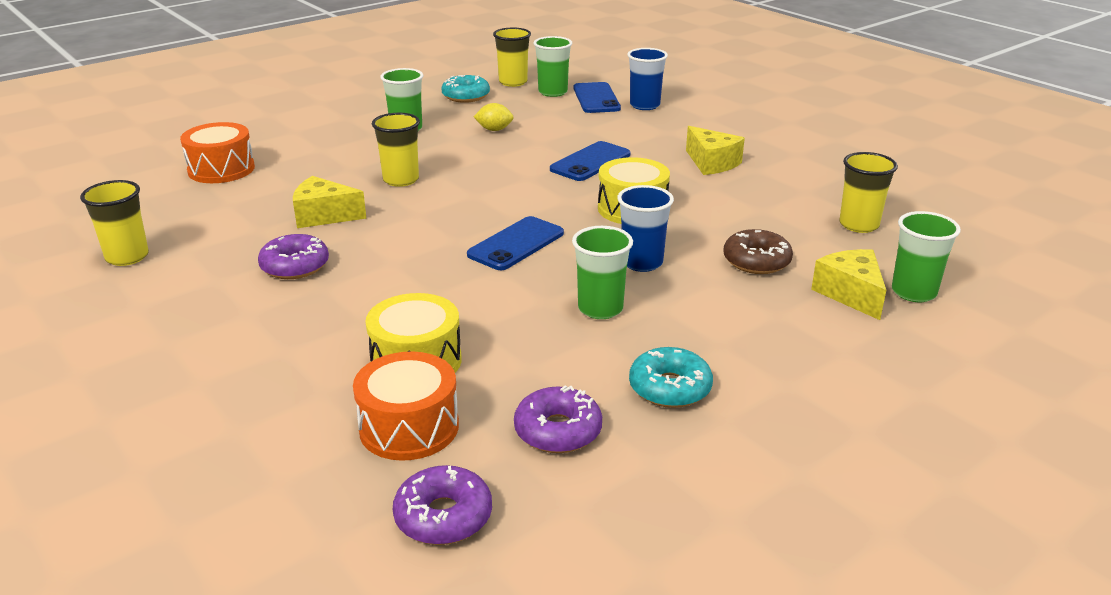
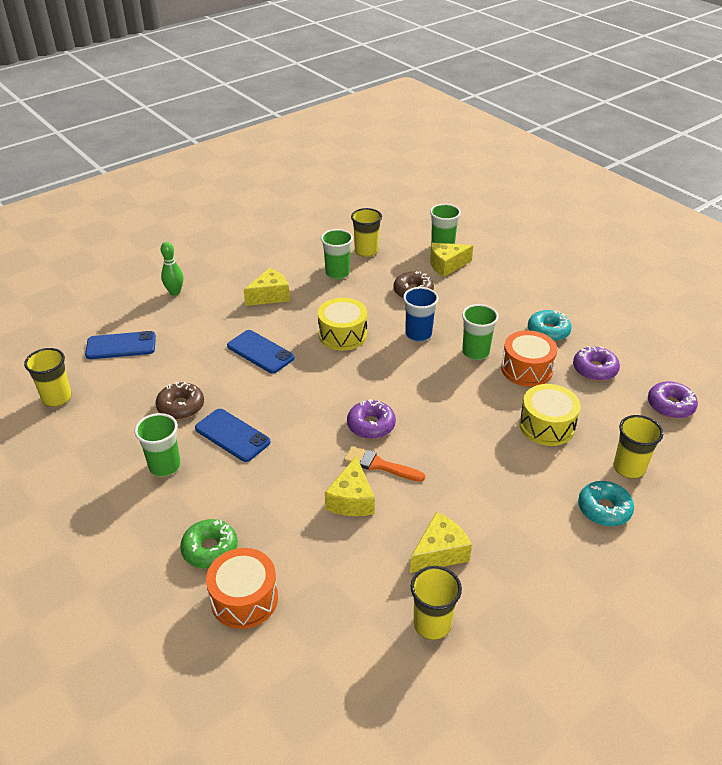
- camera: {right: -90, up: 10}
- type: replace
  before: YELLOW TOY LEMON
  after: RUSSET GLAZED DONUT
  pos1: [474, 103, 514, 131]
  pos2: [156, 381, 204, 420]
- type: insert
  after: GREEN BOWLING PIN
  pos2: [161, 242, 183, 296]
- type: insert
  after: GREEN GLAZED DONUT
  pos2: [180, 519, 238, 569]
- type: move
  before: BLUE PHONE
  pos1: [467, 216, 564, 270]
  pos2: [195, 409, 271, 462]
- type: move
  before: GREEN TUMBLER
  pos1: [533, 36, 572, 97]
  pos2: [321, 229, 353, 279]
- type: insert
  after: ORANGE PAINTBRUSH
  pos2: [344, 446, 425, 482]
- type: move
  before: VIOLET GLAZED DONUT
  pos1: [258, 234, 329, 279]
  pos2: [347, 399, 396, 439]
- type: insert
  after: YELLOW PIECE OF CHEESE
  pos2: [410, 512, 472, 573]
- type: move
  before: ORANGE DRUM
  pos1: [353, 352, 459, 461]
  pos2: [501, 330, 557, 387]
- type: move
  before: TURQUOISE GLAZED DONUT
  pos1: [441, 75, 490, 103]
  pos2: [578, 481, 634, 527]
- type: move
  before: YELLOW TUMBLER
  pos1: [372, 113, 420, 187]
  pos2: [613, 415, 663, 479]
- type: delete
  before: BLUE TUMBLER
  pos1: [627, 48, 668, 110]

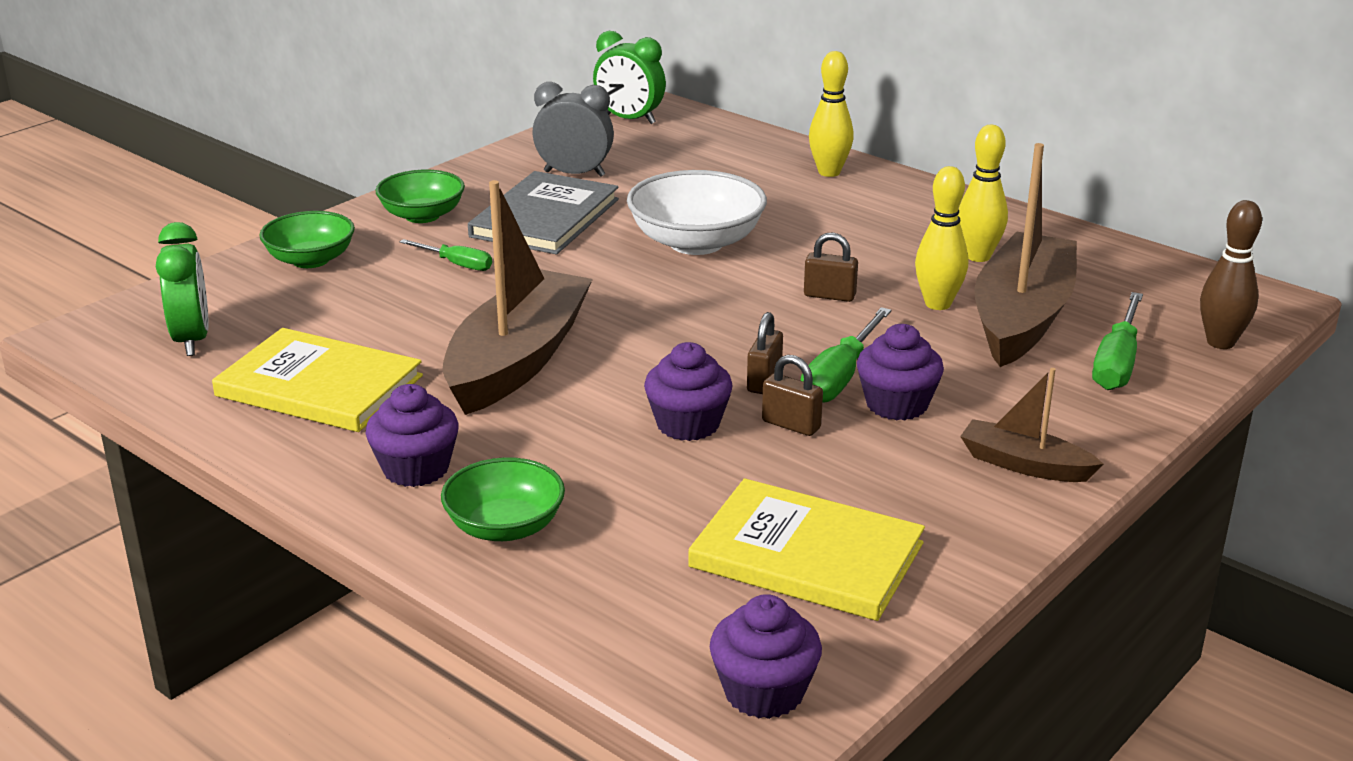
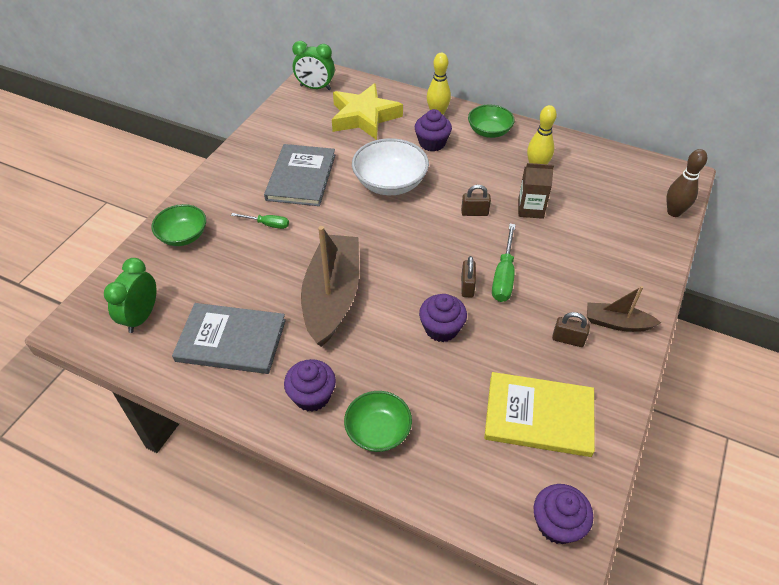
- camera: {right: -15, up: 20}
- type: rotate
  before: GREEN CLOCK
  pos1: [156, 222, 208, 356]
  pos2: [104, 258, 157, 333]
  turn: -135
- type: recolor
  before: YELLOW BOOK
  after: GRAY BOOK
  pos1: [212, 328, 423, 432]
  pos2: [172, 303, 286, 374]
- type: insert
  after: YELLOW FIVE-POINTED STAR
  pos2: [332, 83, 403, 140]
- type: move
  before: VIOLET CUPCAKE
  pos1: [857, 324, 944, 420]
  pos2: [415, 109, 452, 152]
- type: move
  before: GREEN DEEP DISH
  pos1: [376, 170, 465, 223]
  pos2: [468, 105, 515, 138]
- type: replace
  before: YELLOW BOWLING PIN
  after: RUSSET MILK CARTON
  pos1: [915, 166, 968, 310]
  pos2: [518, 163, 554, 219]
- type: move
  before: RUSSET SMALL LOCK
  pos1: [762, 355, 823, 436]
  pos2: [552, 312, 590, 347]
- type: delete
  before: GRAY CLOCK
  pos1: [532, 82, 614, 177]
- type: delete
  before: RUSSET TOY BOAT
  pos1: [975, 143, 1077, 367]
- type: delete
  before: GREEN FLAT SCREWDRIVER
  pos1: [1092, 292, 1143, 390]

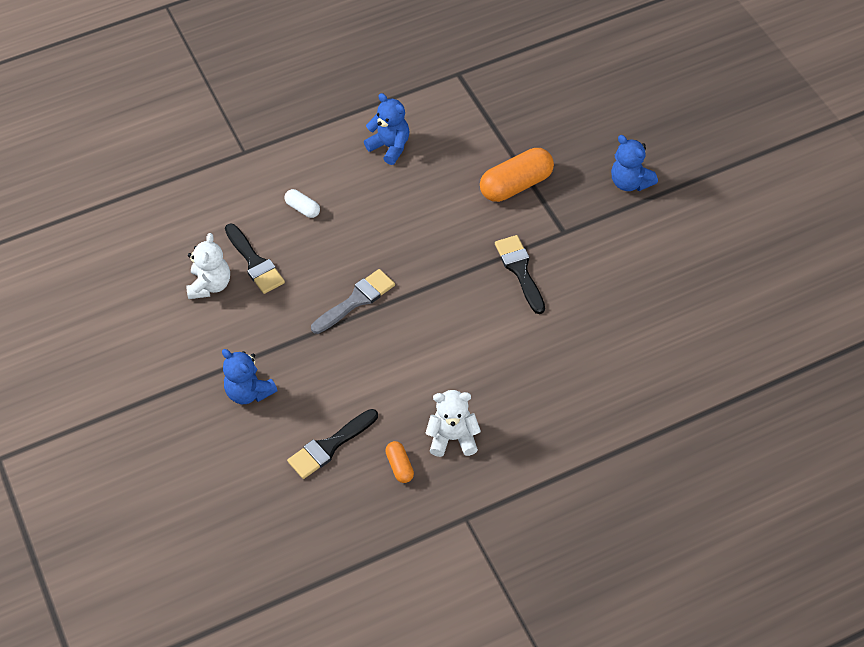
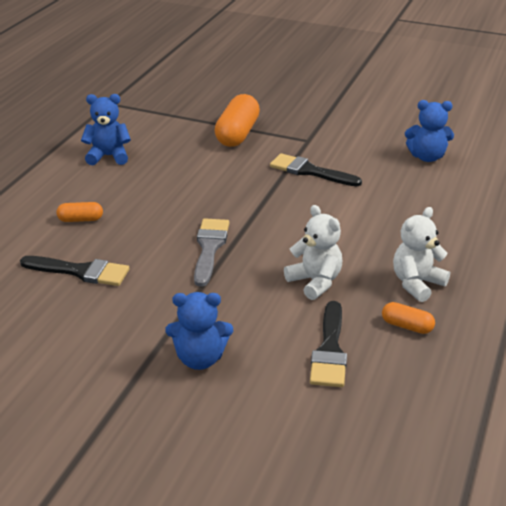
- camera: {right: -45, up: -20}
- type: recolor
  before: PURE WHITE PILL
  after: ORANGE PILL
  pos1: [285, 189, 320, 218]
  pos2: [57, 202, 103, 222]
- type: move
  before: PURE WHITE TEDDY BEAR
  pos1: [186, 233, 230, 299]
  pos2: [284, 205, 342, 300]
- type: move
  before: BLUE TEDDY BEAR
  pos1: [611, 135, 658, 191]
  pos2: [405, 100, 454, 162]

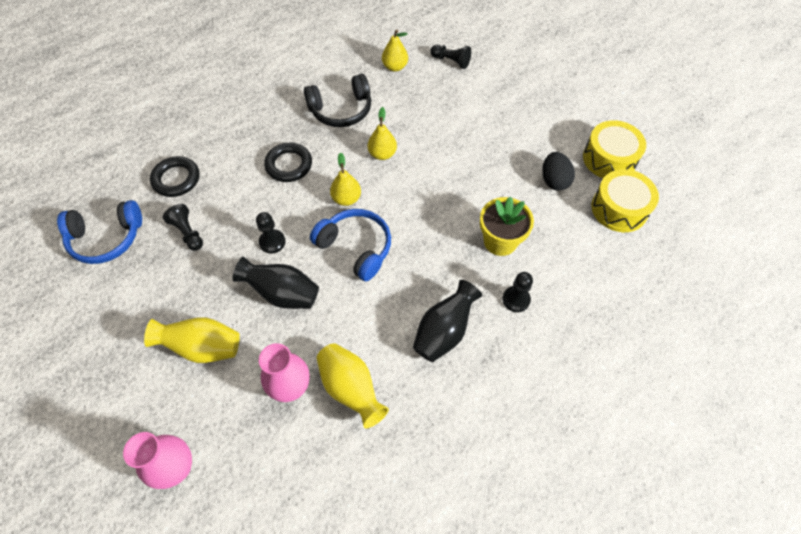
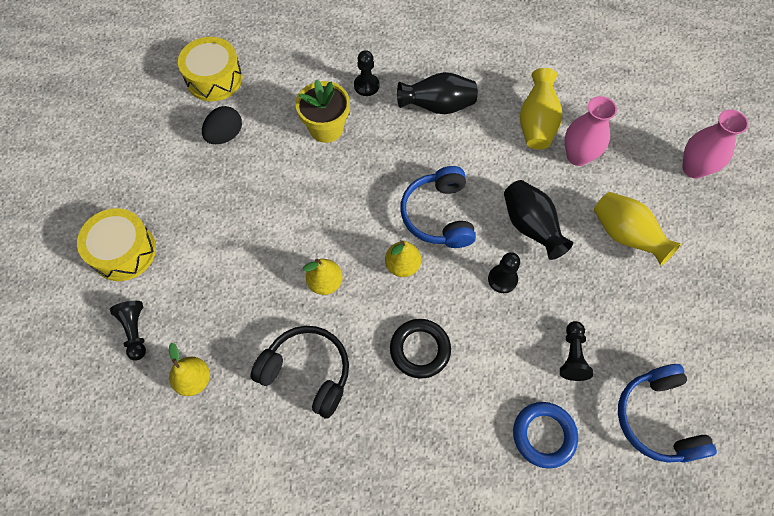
- camera: {right: -135, up: 5}
- type: move
  before: YELLOW DRUM
  pos1: [583, 120, 646, 178]
  pos2: [77, 208, 156, 281]
- type: recolor
  before: EBONY TORUS
  after: BLUE TORUS
  pos1: [150, 156, 199, 197]
  pos2: [513, 402, 578, 469]
- type: rotate
  before: BLUE OVER-EAR HEADPHONES
  pos1: [57, 200, 142, 264]
  pos2: [618, 364, 717, 463]
  turn: -135

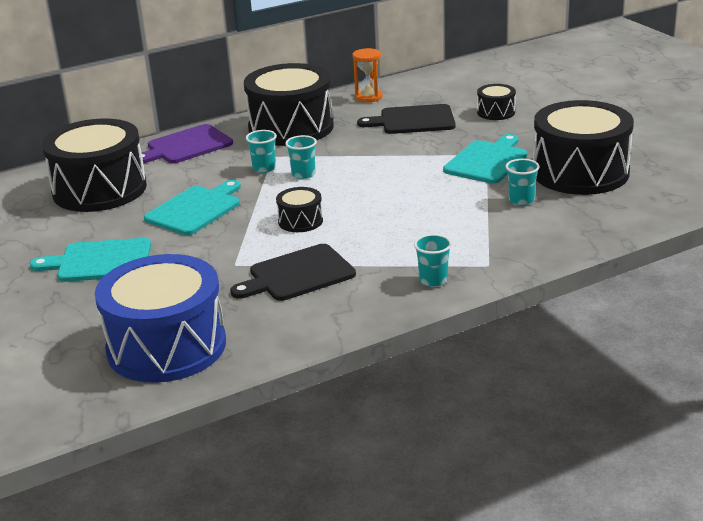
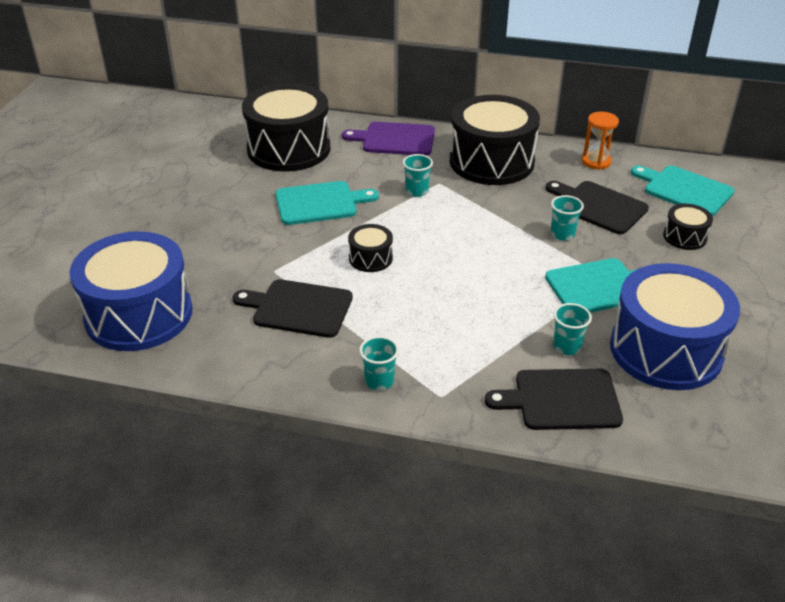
- camera: {right: 40, up: 10}
- type: insert
  after: EBONY CUTTING BOARD
  pos2: [485, 368, 623, 430]
- type: move
  before: TURQUOISE TUMBLER
  pos1: [285, 135, 317, 179]
  pos2: [551, 195, 584, 241]
- type: recolor
  before: EBONY DRUM
  after: BLUE DRUM
  pos1: [533, 100, 634, 195]
  pos2: [610, 263, 740, 390]
- type: move
  before: TURQUOISE CUTTING BOARD
  pos1: [30, 238, 151, 282]
  pos2: [631, 165, 735, 216]

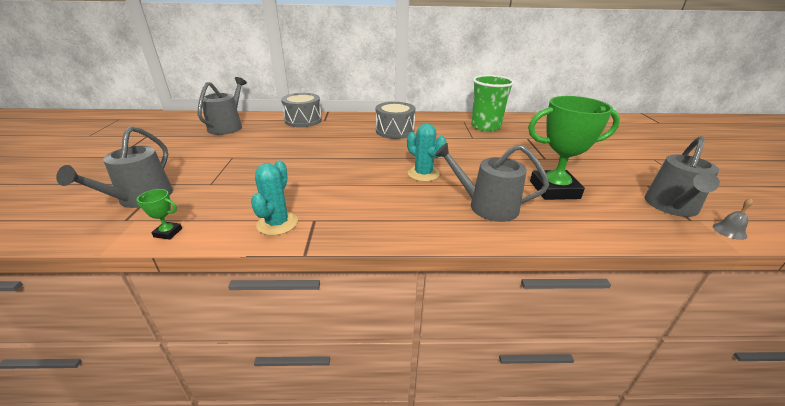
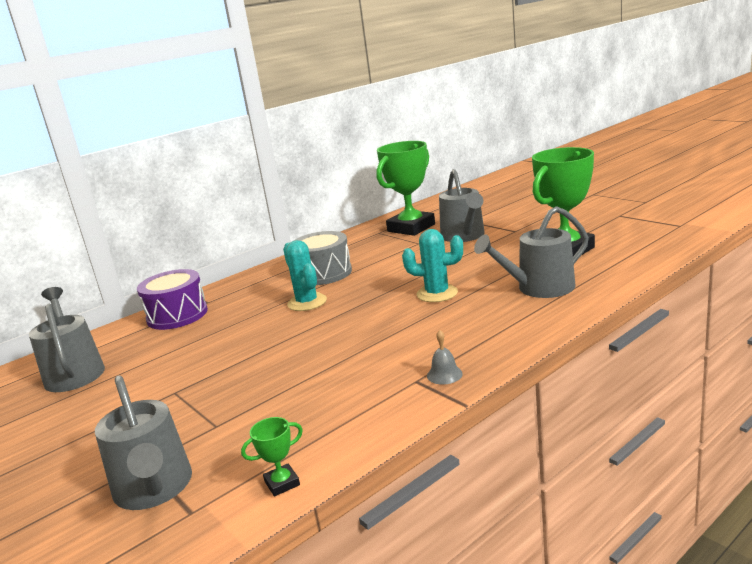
- camera: {right: -35, up: -10}
- type: recolor
  before: GRAY DRUM
  after: VIOLET DRUM
  pos1: [281, 93, 322, 127]
  pos2: [137, 269, 208, 330]
- type: move
  before: TURQUOISE SAGUARO CACTUS
  pos1: [251, 161, 298, 236]
  pos2: [283, 240, 327, 311]
- type: replace
  before: GREEN TUMBLER
  after: GREEN PRIZE CUP
  pos1: [471, 75, 514, 131]
  pos2: [376, 141, 435, 236]
- type: move
  before: GRAY HAND BELL
  pos1: [713, 198, 753, 240]
  pos2: [427, 330, 463, 385]
- type: move
  before: GRAY WATERING CAN
  pos1: [644, 136, 720, 217]
  pos2: [439, 169, 485, 242]

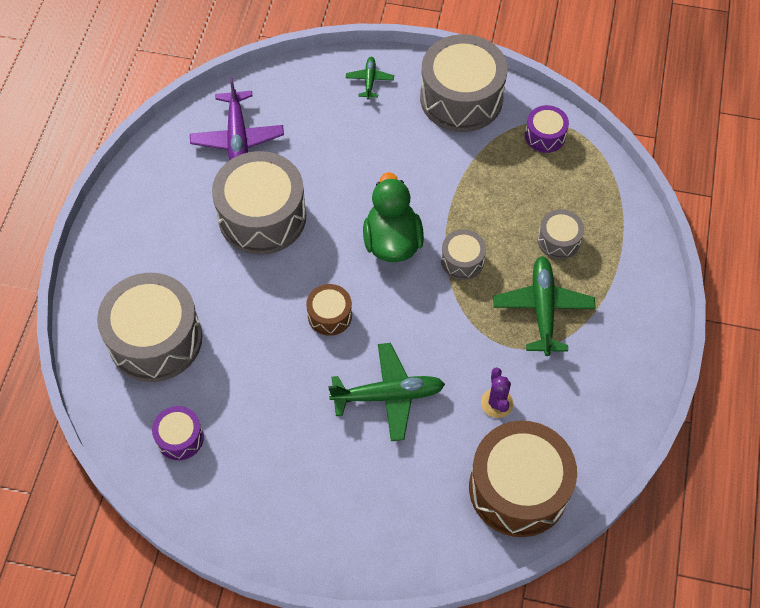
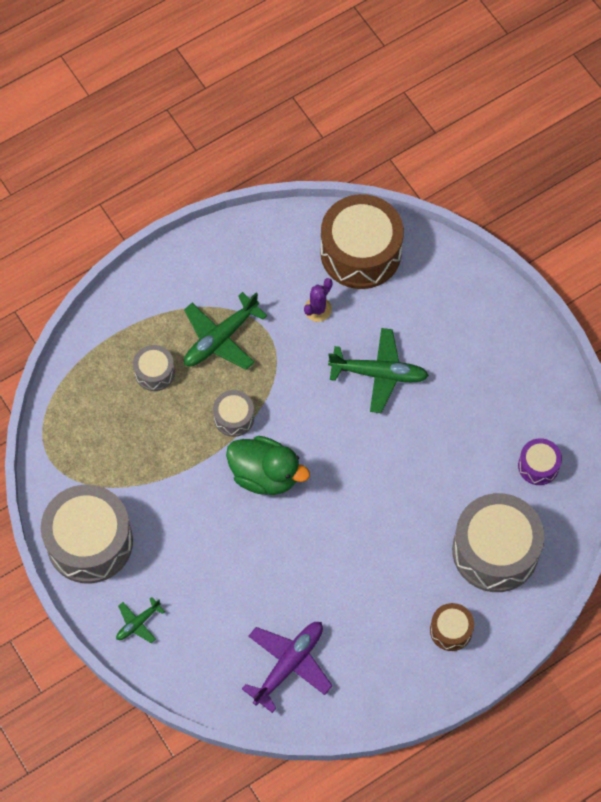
- camera: {right: -135, up: 5}
- type: rotate
  before: GREEN DUCK
  pos1: [363, 172, 424, 262]
  pos2: [226, 436, 310, 495]
  turn: -105
- type: rotate
  before: GREEN PLANE
  pos1: [328, 343, 445, 441]
  pos2: [328, 328, 429, 413]
  turn: 150
- type: move
  before: RUSSET DRUM
  pos1: [306, 284, 352, 336]
  pos2: [430, 603, 474, 651]
- type: delete
  before: GRAY DRUM
  pos1: [212, 151, 306, 255]
- type: delete
  before: VIOLET DRUM
  pos1: [525, 105, 569, 153]

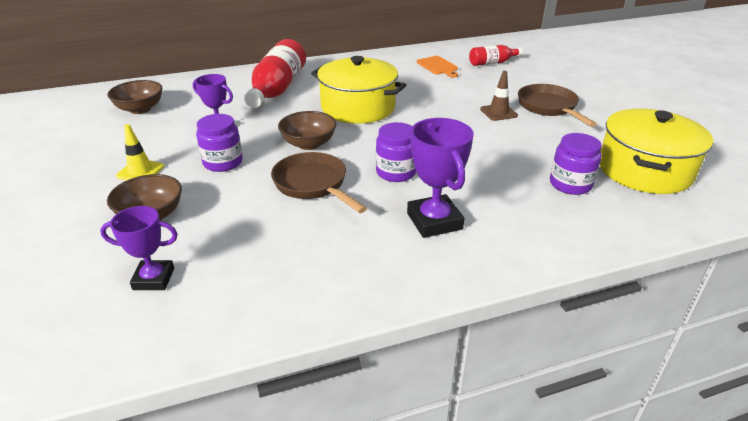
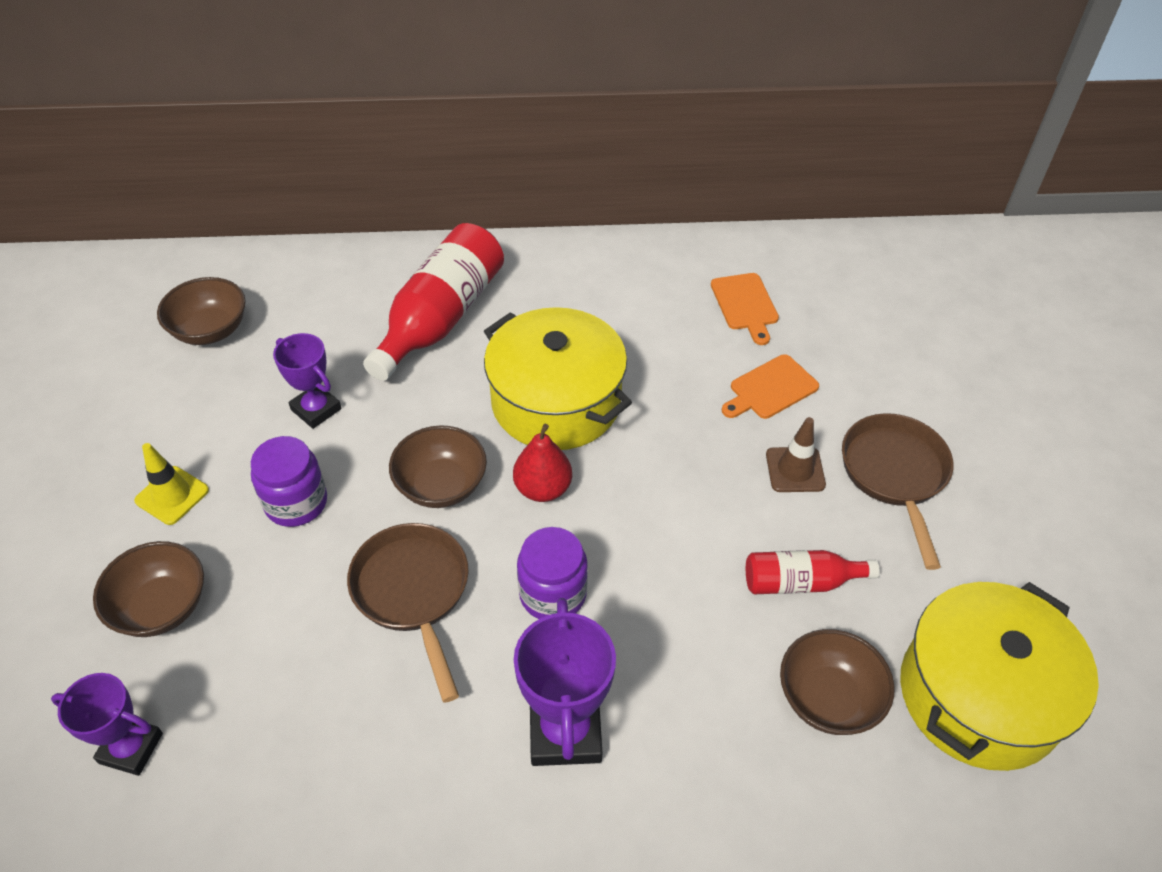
- camera: {right: 15, up: 15}
- type: insert
  after: RED PEAR FRUIT
  pos2: [513, 424, 572, 502]
- type: insert
  after: ORANGE CUTTING BOARD
  pos2: [722, 354, 819, 419]
- type: move
  before: RED BOTTLE
  pos1: [469, 45, 523, 66]
  pos2: [746, 550, 880, 594]
- type: replace
  before: VIOLET JAR
  after: RUSSET DEEP DISH
  pos1: [550, 133, 602, 195]
  pos2: [780, 629, 895, 735]

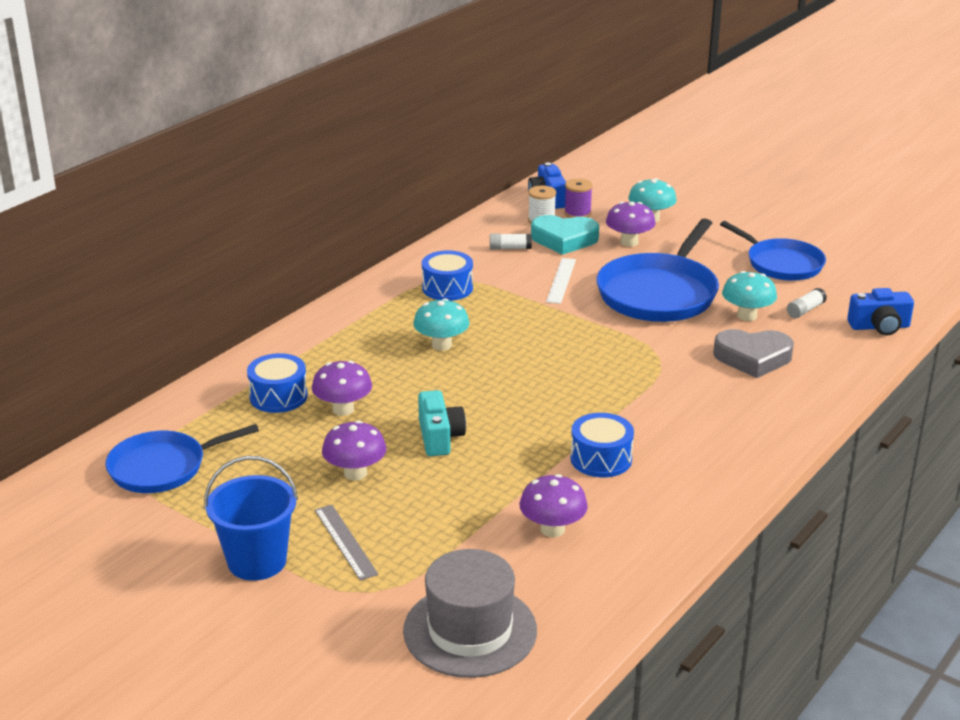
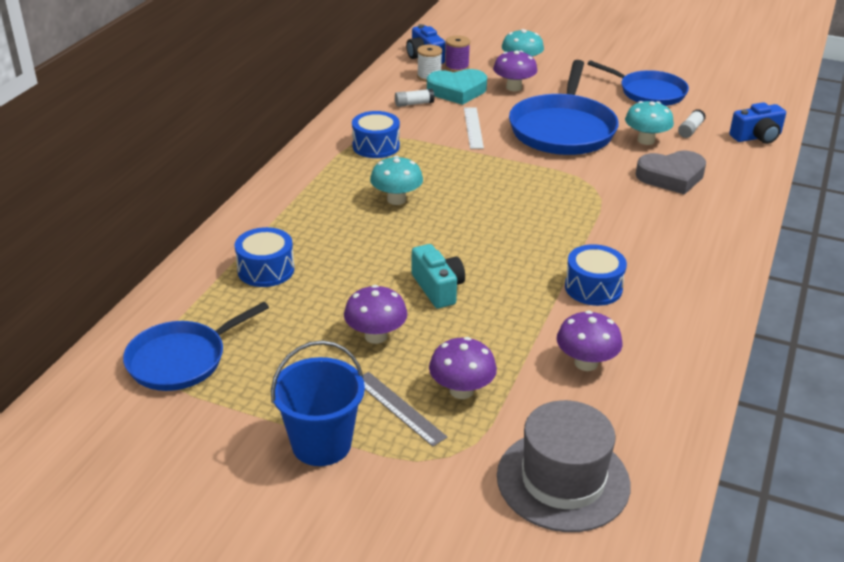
- camera: {right: -15, up: 5}
- type: move
  before: VIOLET TOADSTOOL
  pos1: [312, 360, 372, 416]
  pos2: [429, 337, 497, 399]

